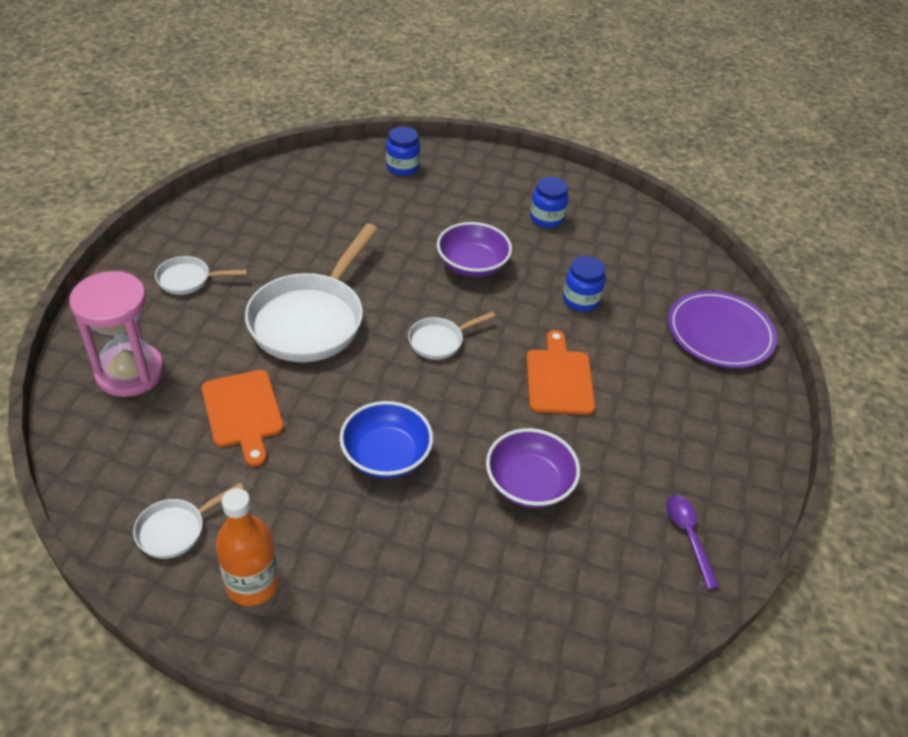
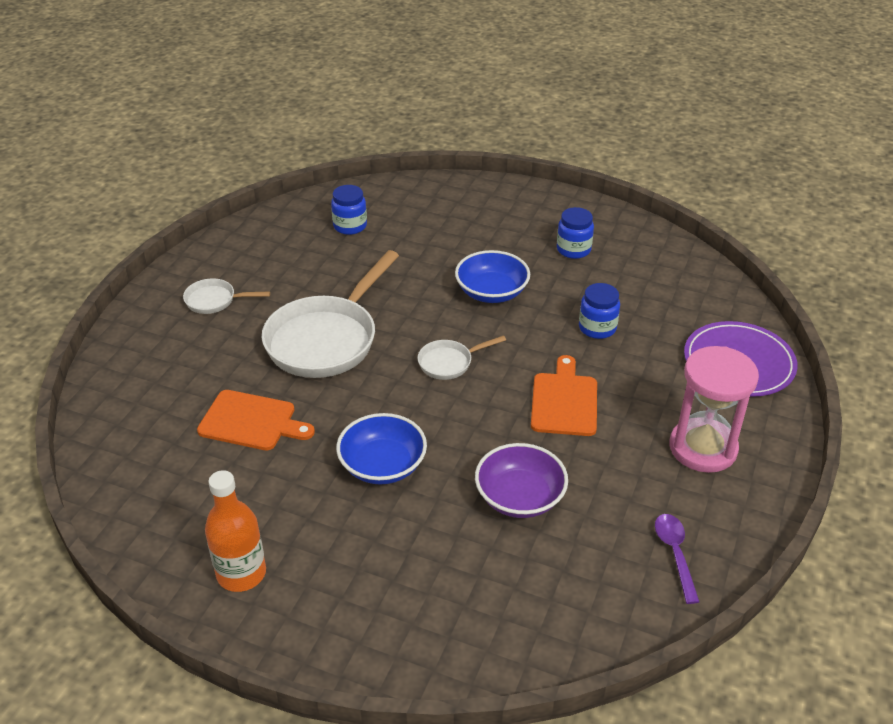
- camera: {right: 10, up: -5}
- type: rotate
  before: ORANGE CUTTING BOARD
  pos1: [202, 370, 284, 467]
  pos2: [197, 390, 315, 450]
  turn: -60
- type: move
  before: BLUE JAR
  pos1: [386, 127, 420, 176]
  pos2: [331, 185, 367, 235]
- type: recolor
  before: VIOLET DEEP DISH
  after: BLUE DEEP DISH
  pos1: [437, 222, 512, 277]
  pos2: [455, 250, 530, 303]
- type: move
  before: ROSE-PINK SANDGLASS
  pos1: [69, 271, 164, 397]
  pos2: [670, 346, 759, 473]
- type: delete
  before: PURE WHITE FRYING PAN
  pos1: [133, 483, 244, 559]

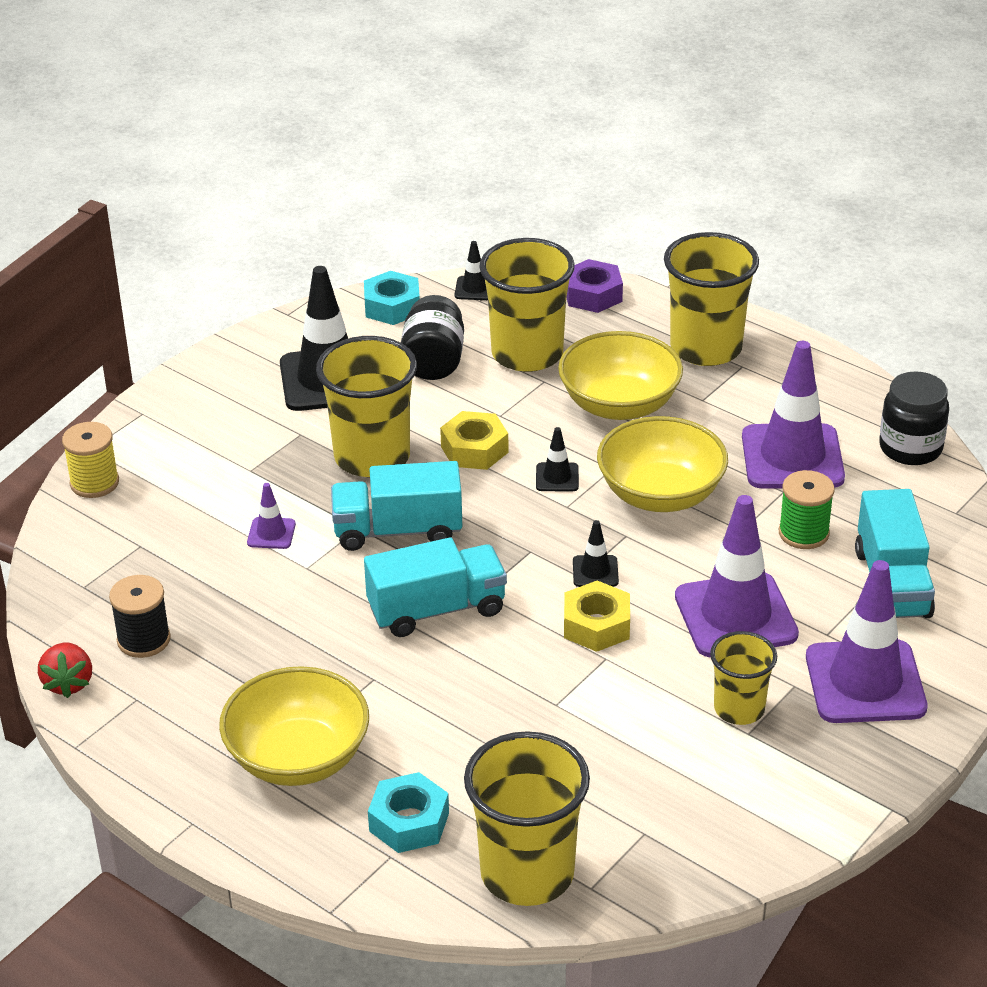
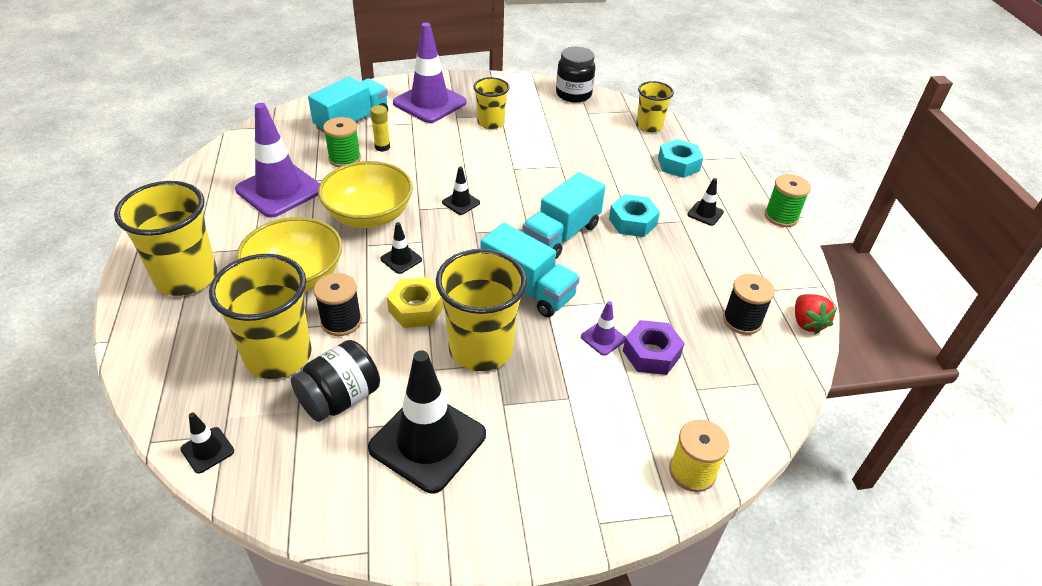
- camera: {right: -140, up: 5}
- type: insert
  after: EBONY REEL OF THREAD
  pos2: [314, 273, 362, 336]
- type: insert
  after: YELLOW GLUE STICK
  pos2: [370, 105, 390, 152]
- type: rotate
  before: TURQUOISE TRUCK
  pos1: [364, 538, 507, 637]
  pos2: [522, 172, 605, 259]
  turn: -75
- type: move
  before: EBONY JAR
  pos1: [879, 371, 949, 465]
  pos2: [556, 47, 595, 103]
- type: move
  before: TURQUOISE HEXAGON NUT
  pos1: [364, 271, 420, 325]
  pos2: [609, 194, 660, 237]
- type: move
  before: VIOLET HEXAGON NUT
  pos1: [566, 259, 623, 313]
  pos2: [623, 320, 685, 375]
- type: resize
  before: YELLOW TUMBLER
  pos1: [464, 731, 590, 906]
  pos2: [636, 81, 674, 133]
  scale: 0.58
- type: replace
  before: YELLOW DEEP DISH
  after: EBONY TRAFFIC CONE
  pos1: [219, 666, 369, 786]
  pos2: [687, 178, 724, 226]
- type: insert
  after: GREEN REEL OF THREAD
  pos2: [765, 174, 811, 227]
- type: rotate
  before: RED STRAWBERRY
  pos1: [38, 642, 92, 698]
  pos2: [795, 294, 837, 334]
  turn: 135
- type: delete
  before: YELLOW HEXAGON NUT
  pos1: [564, 580, 630, 652]
- type: delete
  before: VIOLET TRAFFIC CONE
  pos1: [675, 495, 799, 657]

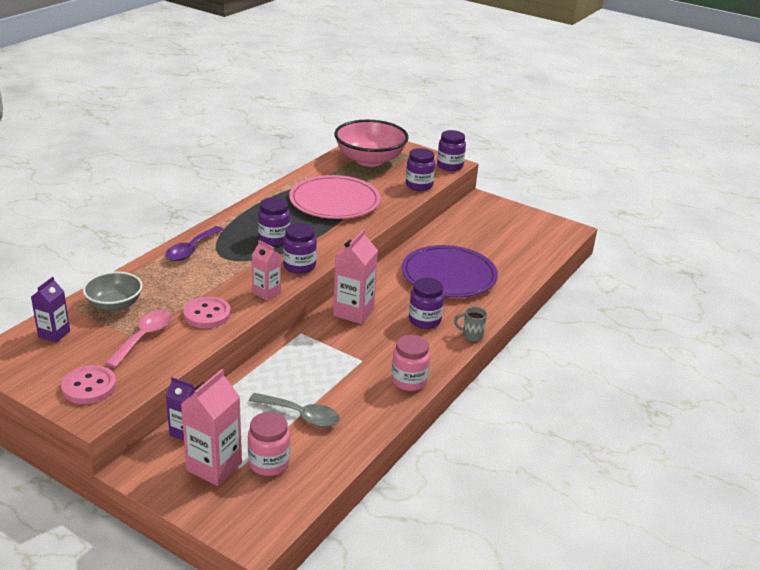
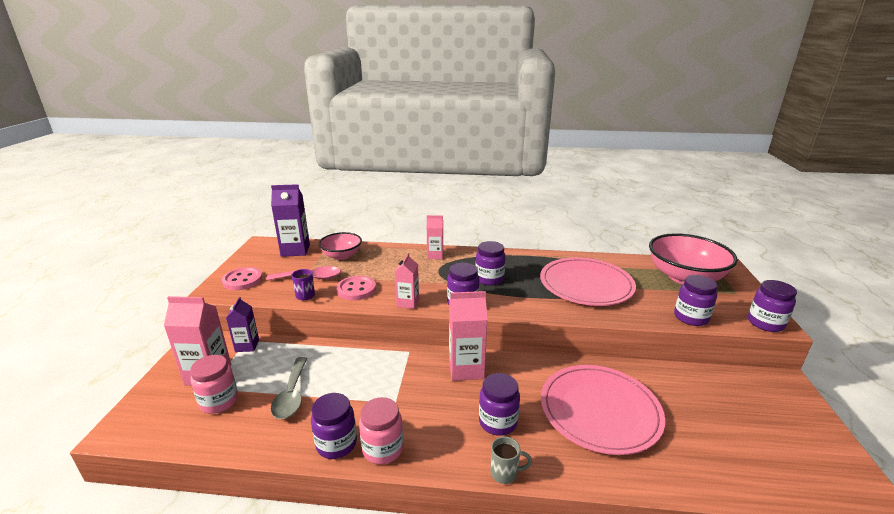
- camera: {right: 65, up: -5}
- type: resize
  before: VIOLET MILK CARTON
  pos1: [31, 277, 70, 343]
  pos2: [271, 184, 310, 257]
  scale: 1.62
- type: insert
  after: VIOLET COFFEE MUG
  pos2: [291, 269, 315, 300]
- type: insert
  after: VIOLET JAR
  pos2: [311, 393, 357, 459]
- type: recolor
  before: GRAY DEEP DISH
  after: ROSE-PINK DEEP DISH
  pos1: [83, 272, 143, 312]
  pos2: [318, 232, 362, 260]
- type: replace
  before: VIOLET TABLESPOON
  after: ROSE-PINK MILK CARTON
  pos1: [165, 226, 224, 261]
  pos2: [427, 215, 443, 259]
- type: rotate
  before: GRAY COFFEE MUG
  pos1: [454, 307, 487, 341]
  pos2: [490, 436, 532, 484]
  turn: 105
- type: recolor
  before: VIOLET DINNER PLATE
  after: ROSE-PINK DINNER PLATE
  pos1: [402, 245, 498, 298]
  pos2: [541, 365, 665, 455]

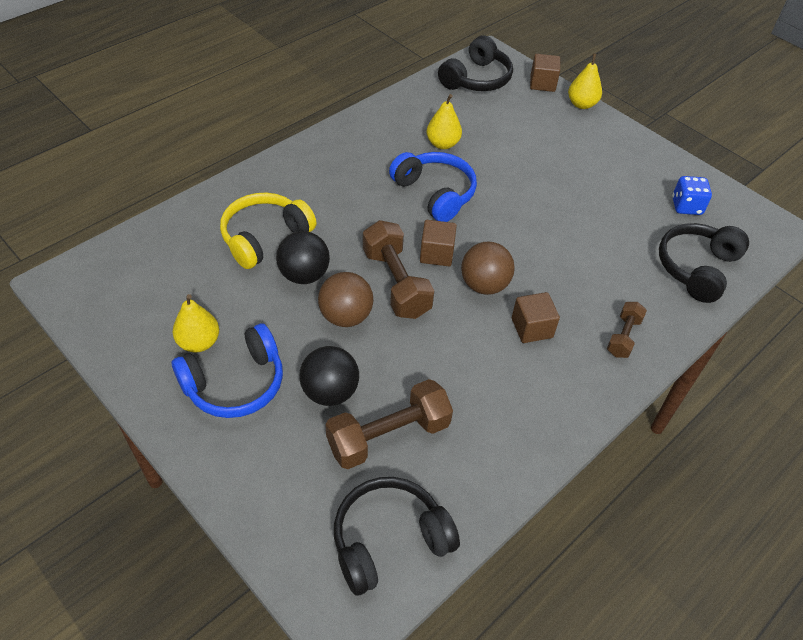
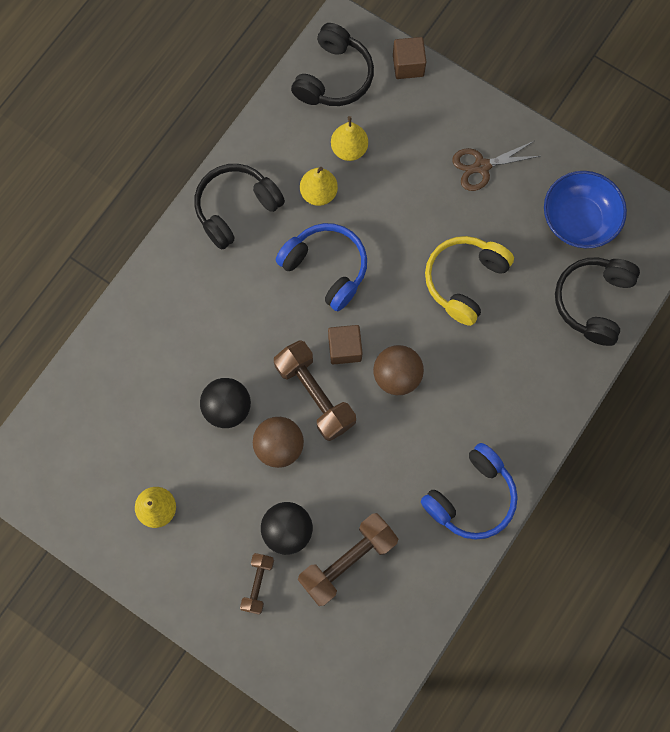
- camera: {right: -10, up: 25}
- type: move
  before: EBONY OVER-EAR HEADPHONES
  pos1: [334, 477, 460, 595]
  pos2: [195, 164, 285, 250]
- type: move
  before: RUSSET HAND WEIGHT
  pos1: [607, 302, 647, 358]
  pos2: [240, 553, 274, 615]
- type: move
  before: YELLOW PEAR FRUIT
  pos1: [568, 53, 602, 109]
  pos2: [331, 116, 368, 161]
- type: move
  before: BLUE OVER-EAR HEADPHONES
  pos1: [172, 324, 283, 418]
  pos2: [421, 443, 518, 540]
- type: move
  before: YELLOW OVER-EAR HEADPHONES
  pos1: [220, 193, 316, 269]
  pos2: [425, 236, 514, 326]
- type: insert
  after: RUSSET SHEARS
  pos2: [452, 141, 540, 191]
- type: replace
  before: BLUE DIE
  after: BLUE DEEP DISH
  pos1: [672, 176, 712, 215]
  pos2: [544, 171, 627, 248]
- type: delete
  before: RUSSET BLOCK
  pos1: [512, 292, 560, 343]

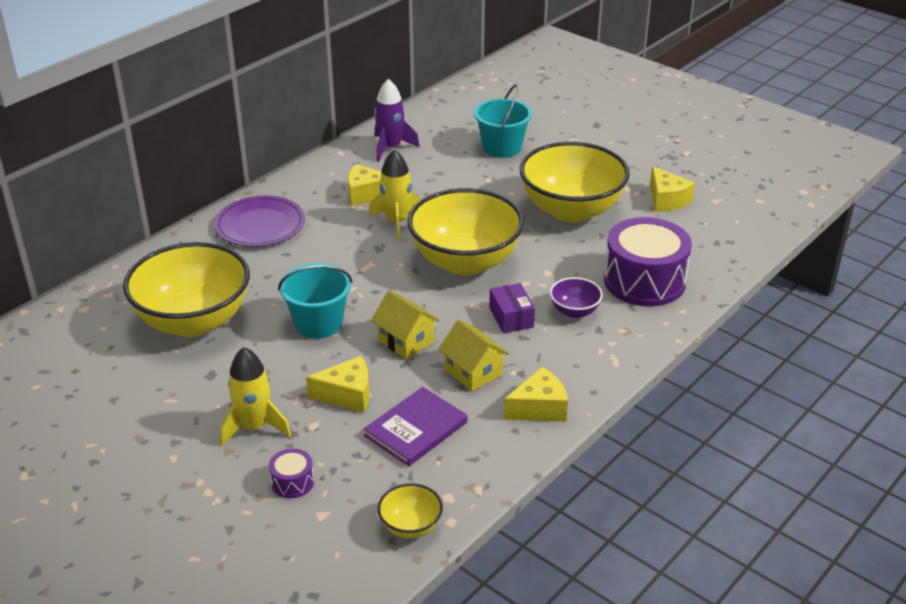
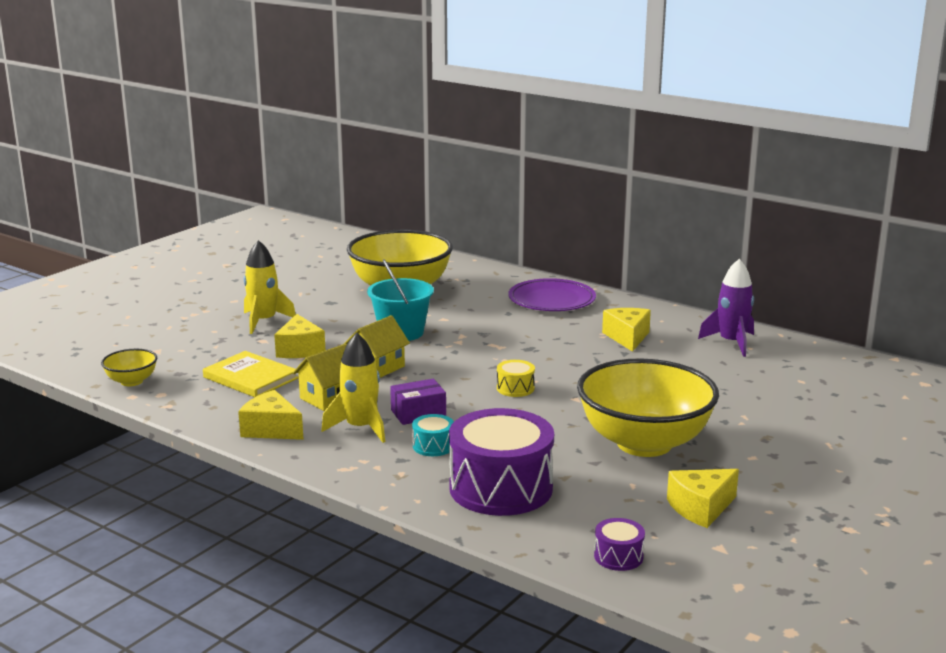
- camera: {right: 85, up: -15}
- type: recolor
  before: VIOLET BOOK
  after: YELLOW BOOK
  pos1: [364, 387, 467, 466]
  pos2: [203, 351, 299, 397]
- type: rotate
  before: YELLOW PIECE OF CHEESE
  pos1: [503, 367, 568, 421]
  pos2: [238, 390, 304, 440]
  turn: 150
- type: move
  before: YELLOW SPACESHIP
  pos1: [368, 149, 421, 240]
  pos2: [321, 333, 385, 443]
- type: replace
  before: VIOLET DEEP DISH
  after: TURQUOISE DRUM
  pos1: [550, 277, 603, 318]
  pos2: [412, 414, 454, 456]
- type: replace
  before: YELLOW DEEP DISH
  after: YELLOW DRUM
  pos1: [407, 188, 524, 276]
  pos2: [497, 360, 535, 397]
- type: move
  before: VIOLET DRUM
  pos1: [269, 448, 314, 498]
  pos2: [594, 518, 645, 571]
- type: delete
  before: TURQUOISE PAIL
  pos1: [474, 84, 532, 158]

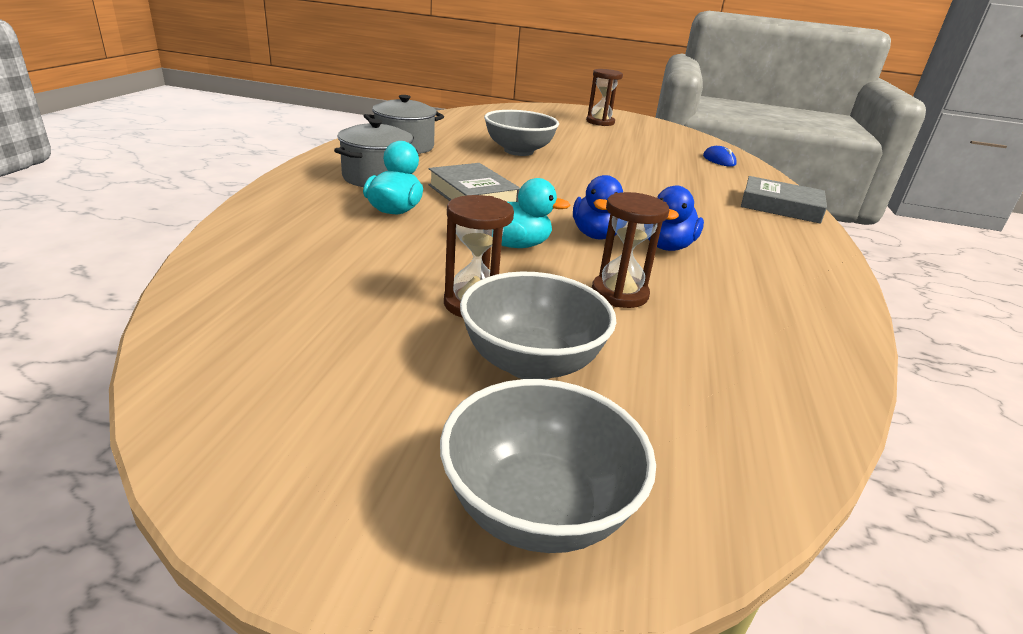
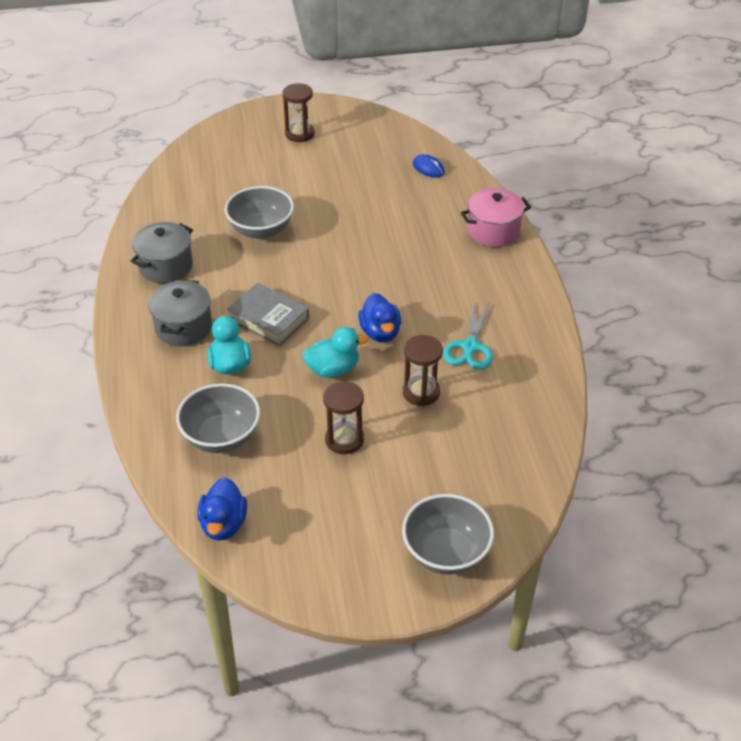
- camera: {right: -20, up: 15}
- type: move
  before: GRAY DEEP DISH
  pos1: [460, 271, 616, 380]
  pos2: [176, 383, 260, 453]
- type: move
  before: BLUE DUCK
  pos1: [648, 185, 704, 251]
  pos2: [197, 478, 247, 541]
- type: insert
  after: TURQUOISE SHEARS
  pos2: [443, 300, 493, 370]
- type: replace
  before: GRAY BOOK
  after: ROSE-PINK POT
  pos1: [741, 176, 827, 224]
  pos2: [460, 188, 531, 247]

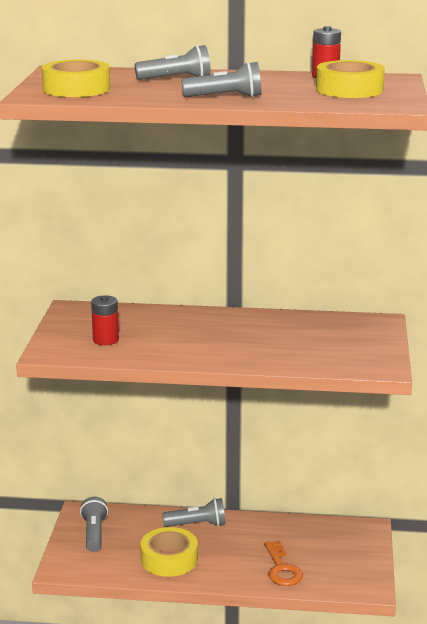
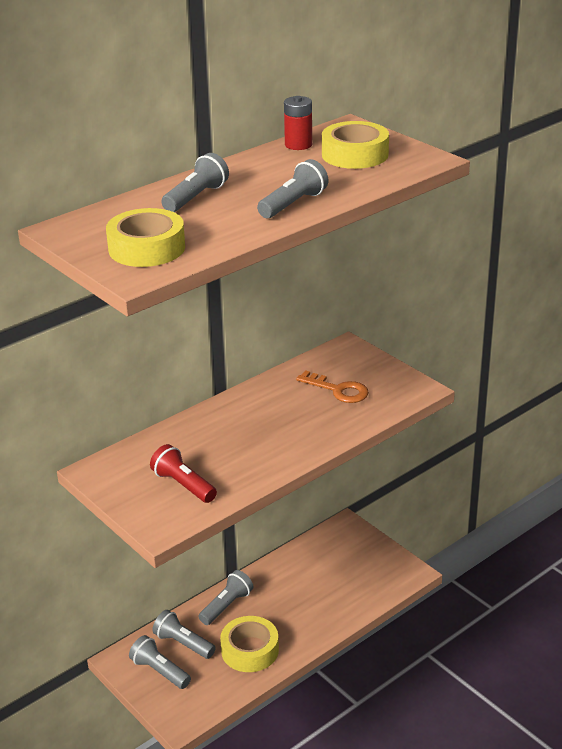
- camera: {right: -45, up: 10}
- type: replace
  before: RED AA BATTERY
  after: RED FLASHLIGHT
  pos1: [91, 295, 119, 345]
  pos2: [150, 444, 217, 503]
- type: insert
  after: GRAY FLASHLIGHT
  pos2: [152, 610, 216, 659]
- type: move
  before: ORANGE LATCHKEY
  pos1: [264, 540, 303, 586]
  pos2: [296, 370, 369, 403]

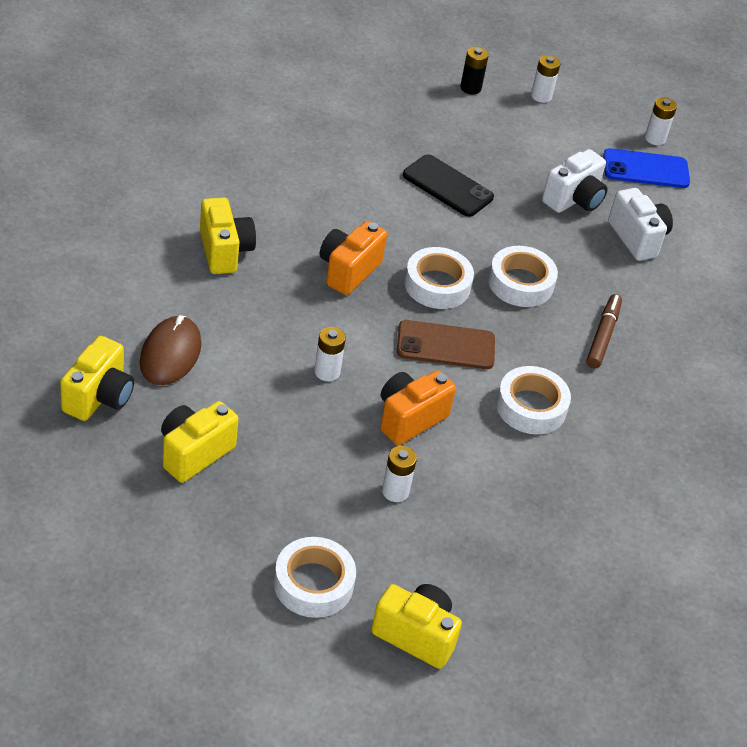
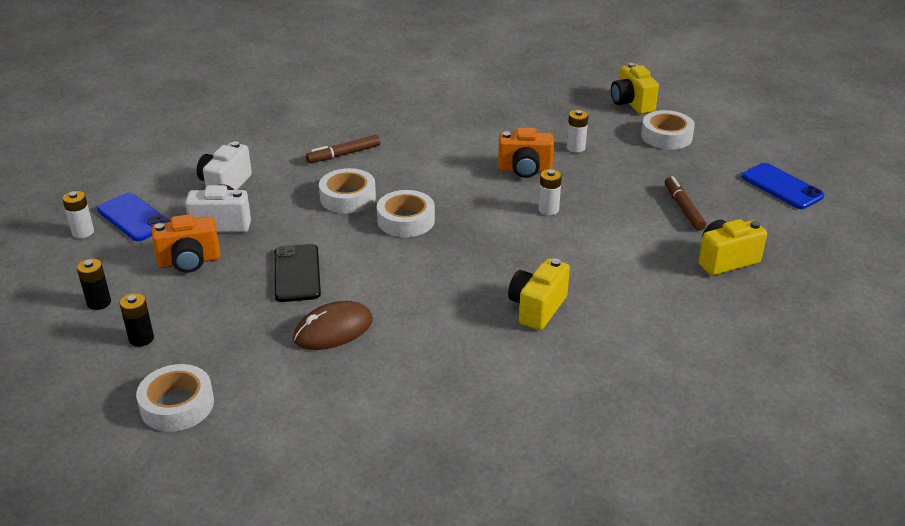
- camera: {right: -130, up: -10}
- type: recolor
  before: PURE WHITE AA BATTERY
  after: EBONY AA BATTERY
  pos1: [531, 55, 560, 103]
  pos2: [77, 259, 111, 310]
- type: move
  before: PURE WHITE ROLL OF TAPE
  pos1: [496, 366, 571, 435]
  pos2: [136, 364, 214, 432]
- type: move
  before: ORANGE PHOTO CAMERA
  pos1: [320, 221, 387, 295]
  pos2: [152, 214, 220, 273]
- type: move
  before: RUSSET COMPUTER MOUSE
  pos1: [140, 315, 202, 385]
  pos2: [293, 301, 373, 350]
- type: replace
  before: YELLOW PHOTO CAMERA
  after: RUSSET MARKER PEN
  pos1: [161, 401, 238, 483]
  pos2: [665, 176, 706, 231]
- type: insert
  after: BLUE PHONE
  pos2: [742, 163, 824, 209]
- type: delete
  before: RUSSET PHONE
  pos1: [397, 320, 495, 369]

